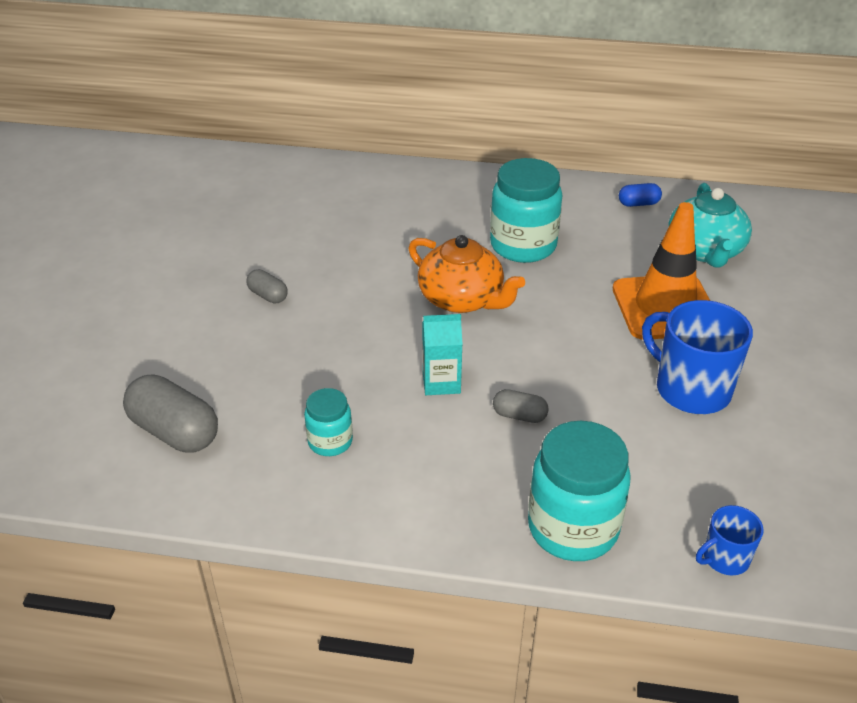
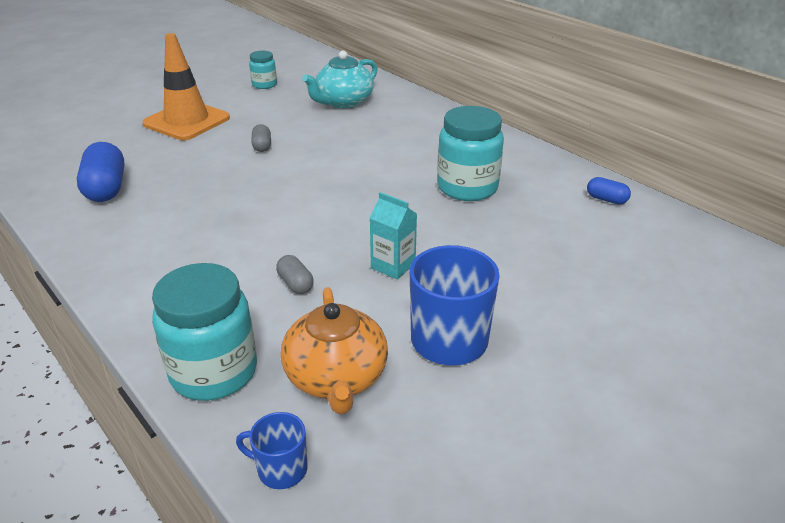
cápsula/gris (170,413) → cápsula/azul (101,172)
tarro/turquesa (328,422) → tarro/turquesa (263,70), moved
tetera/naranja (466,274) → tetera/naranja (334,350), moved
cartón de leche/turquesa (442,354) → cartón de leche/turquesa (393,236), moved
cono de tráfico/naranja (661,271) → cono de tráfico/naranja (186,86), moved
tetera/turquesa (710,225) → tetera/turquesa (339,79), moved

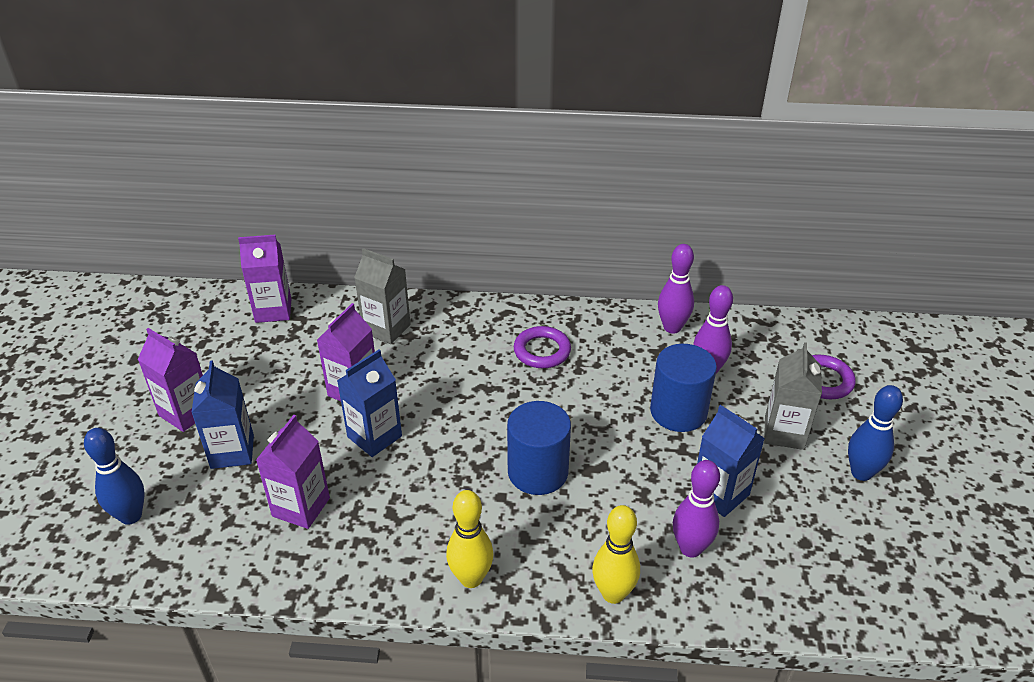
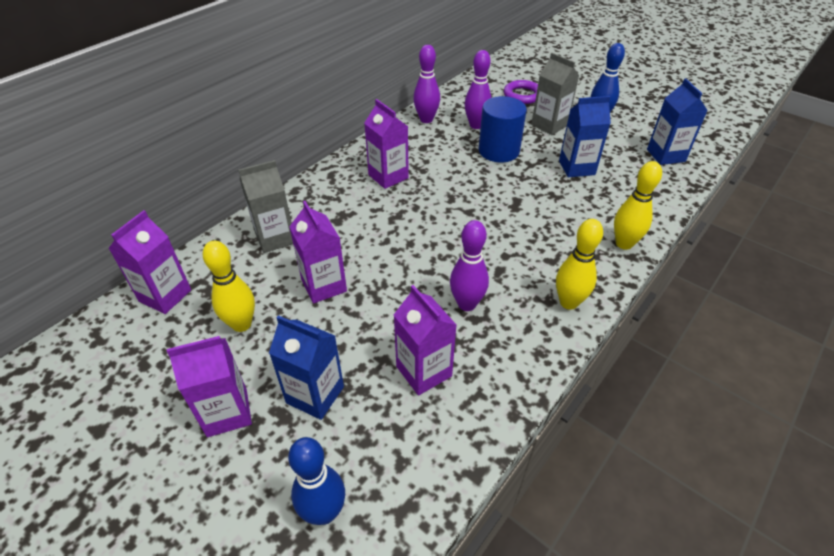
cartón de leche/azul (369,403) → cartón de leche/azul (677,121), moved
cilindro/azul (539,448) → -
anillo/morado (542,347) → cartón de leche/morado (386,144)
bolo/morado (696,509) → bolo/morado (469,265), moved
- → bolo/amarillo (229,286)

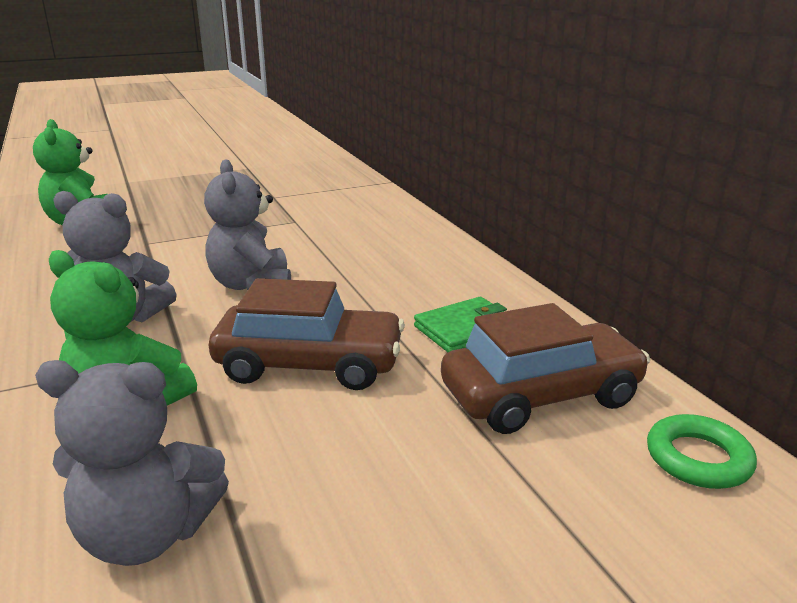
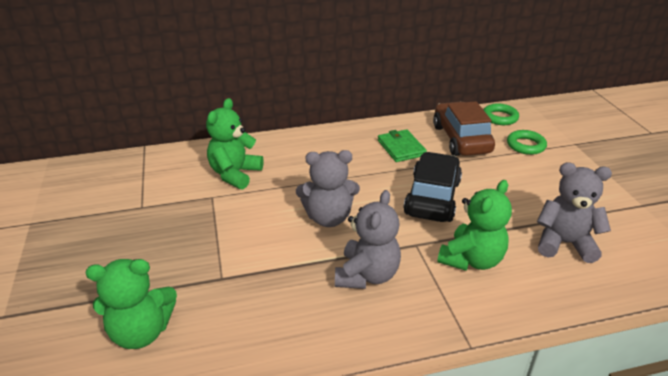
osito/gris (132,463) → osito/gris (574,213), 90 degrees counterclockwise
coche/marrón (307,334) → coche/negro (432,187)
- → osito/verde (235,144)
- → anillo/verde (527,142)

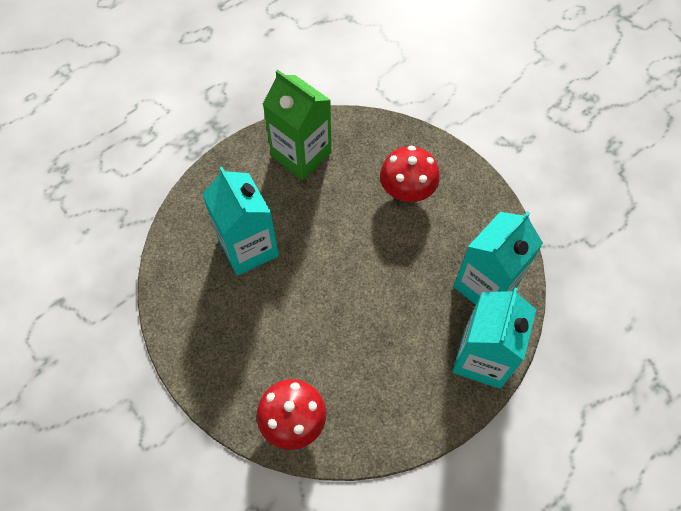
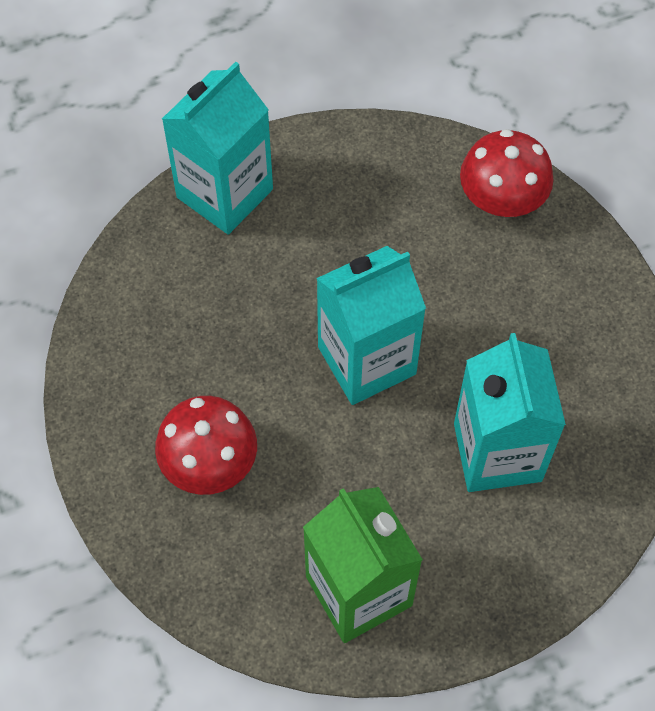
cartón de leche/turquesa (498,258) → cartón de leche/turquesa (371,325), moved

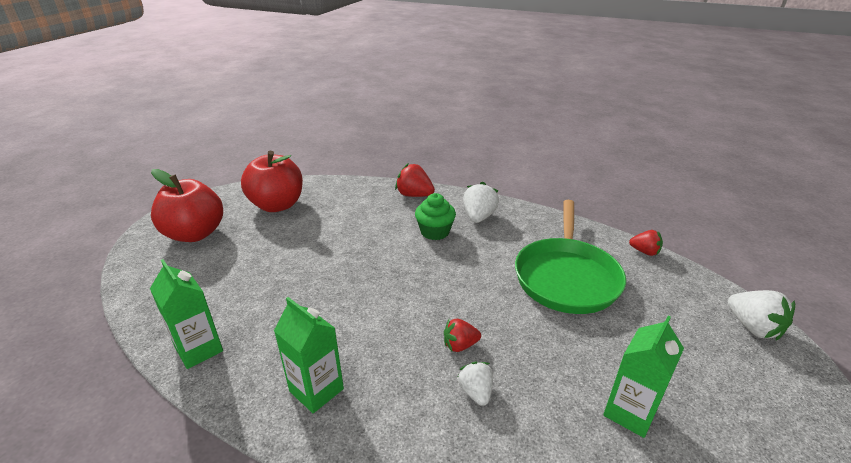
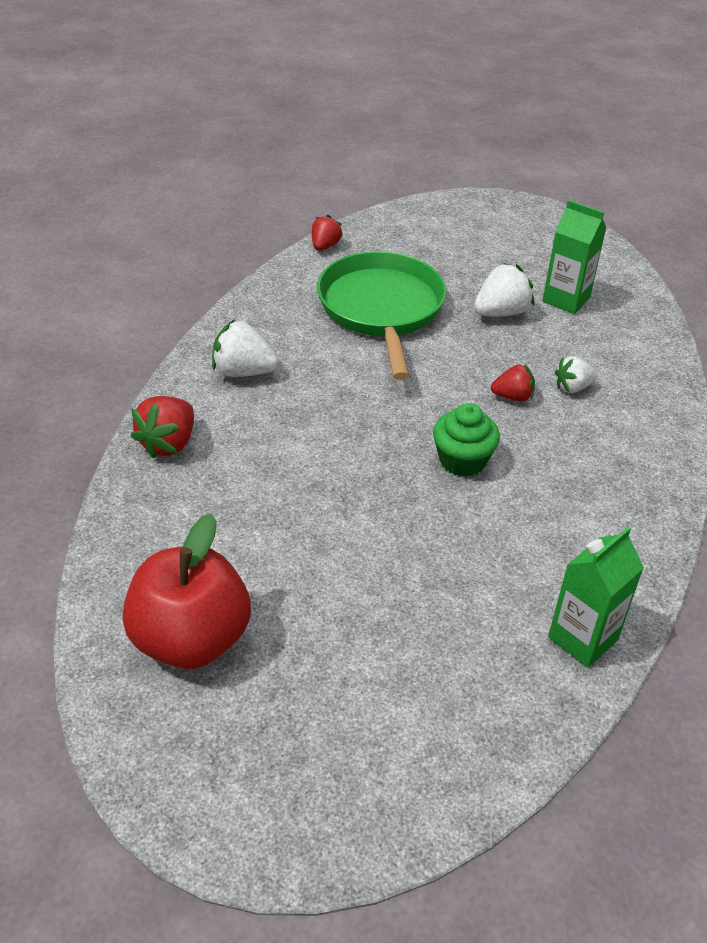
manzana/rojo (187,205) → -
cartón de leche/verde (309,355) → -
magdalena/verde (435,216) → magdalena/verde (466,440), moved
fresa/rojo (462,335) → fresa/rojo (513,383), 75 degrees counterclockwise
sartén/verde (570,257) → sartén/verde (381,315), 105 degrees counterclockwise
fresa/blanco (761,315) → fresa/blanco (504,289), moved

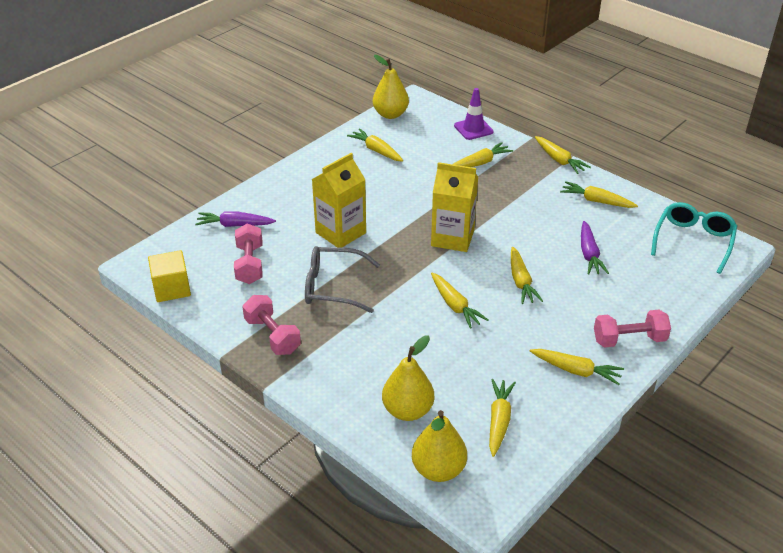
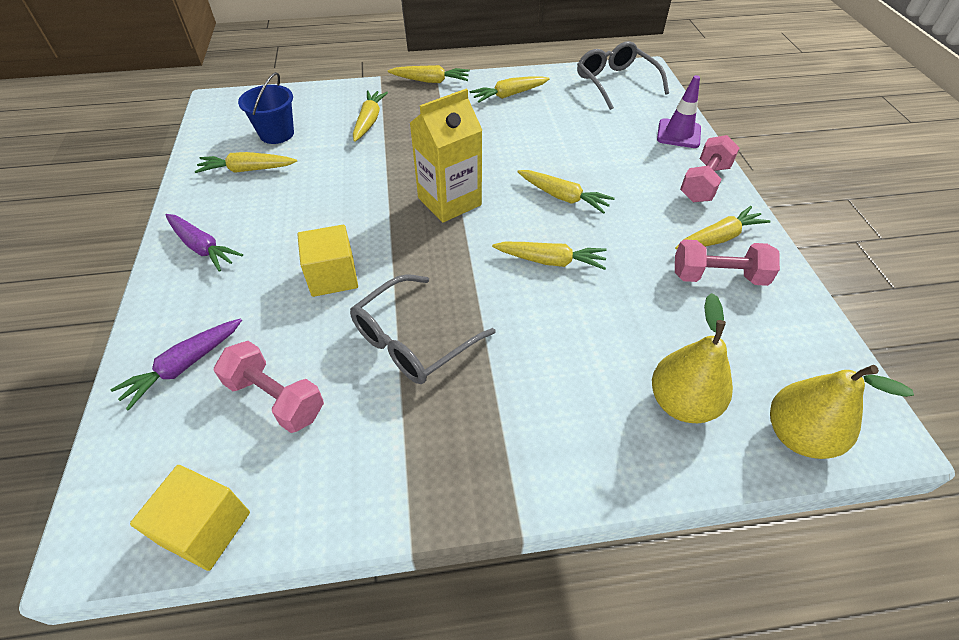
mancuerna/rosa (271,325) → mancuerna/rosa (727,262), moved
cartón de leche/amarillo (339,200) → cubo/amarillo (327,261)
pera/amarillo (391,87) → -
cono de tráfico/morado (474,114) → cono de tráfico/morado (679,111), moved
zanahoria/amarillo (502,418) → -
zanahoria/morado (595,248) → zanahoria/morado (204,243), moved
gafas/turquesa (694,238) → gafas/gris (623,75)
- → balde/azul (266,108)

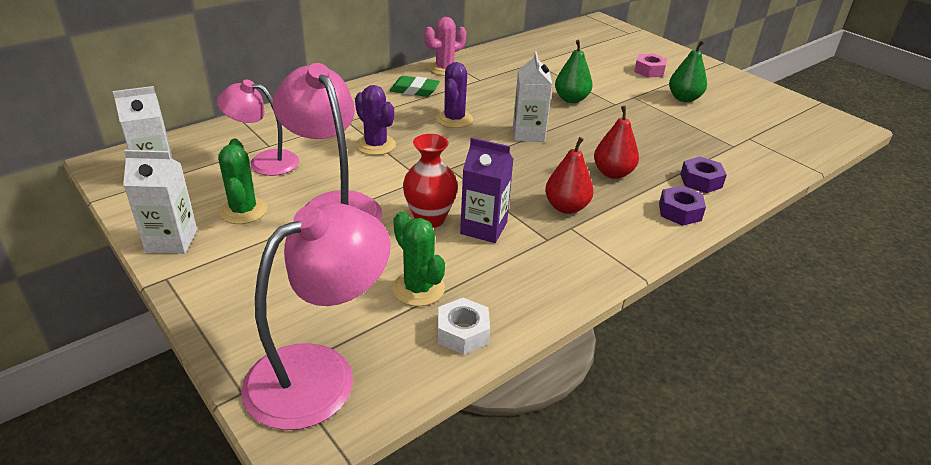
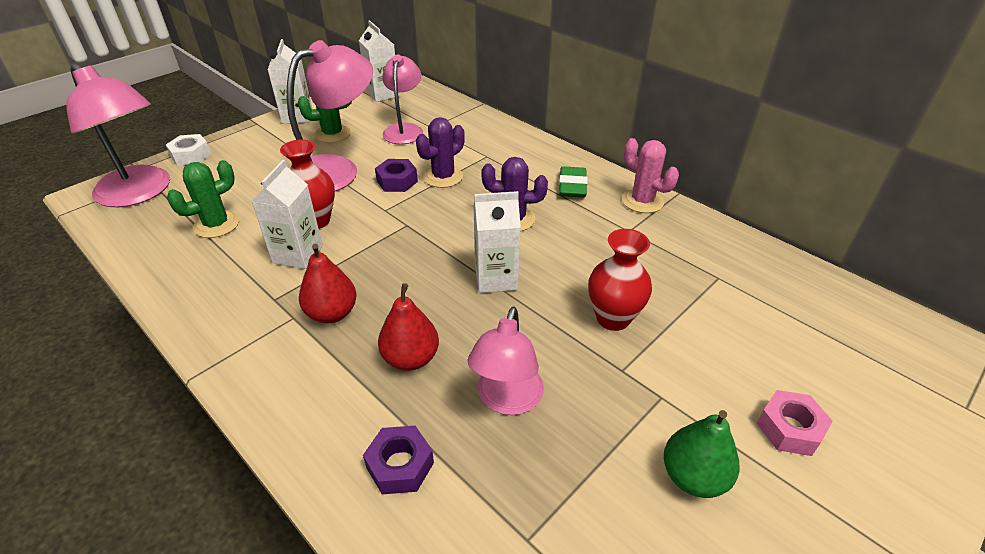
tuerca/blanco (464,326) → tuerca/blanco (188,150), moved
cartón de leche/morado (487,190) → cartón de leche/blanco (287,214)
pera/verde (574,71) → florero/rojo (620,280)
tuerca/morado (682,206) → tuerca/morado (396,175), moved
- → lámpara/rosa (506,361)

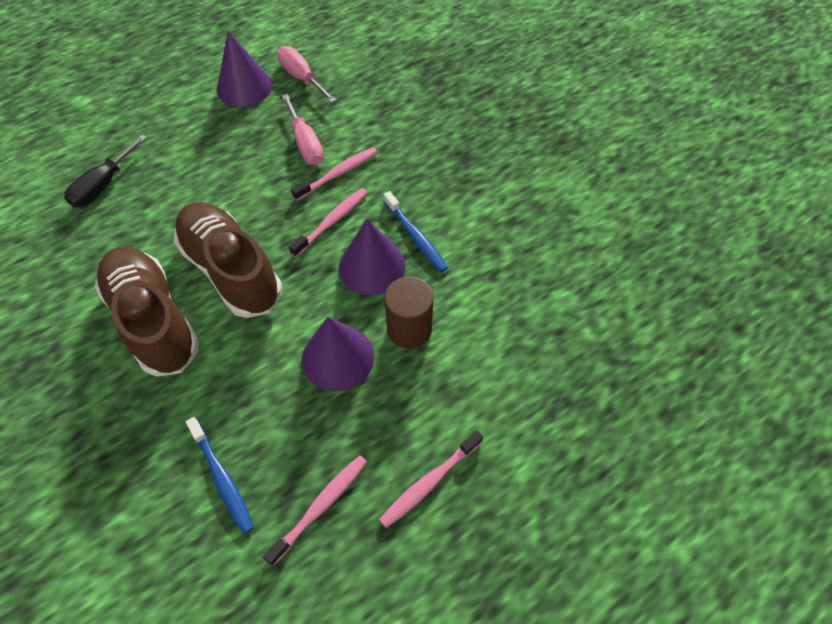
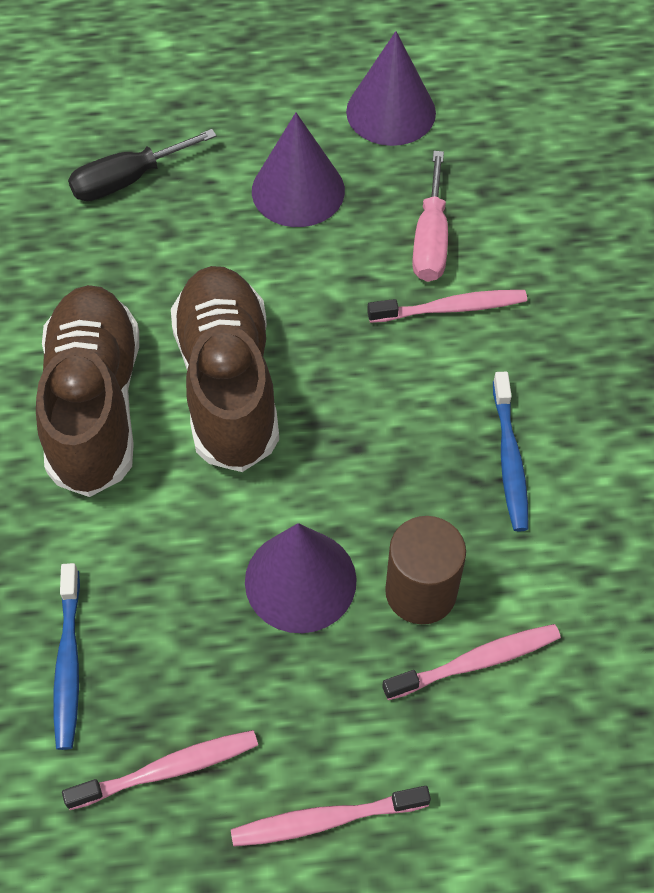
destornillador/rosa (306,74) → -
cepillo de dientes/rosa (328,222) → cepillo de dientes/rosa (471,662), moved
cono/morado (372,257) → cono/morado (298,170), moved

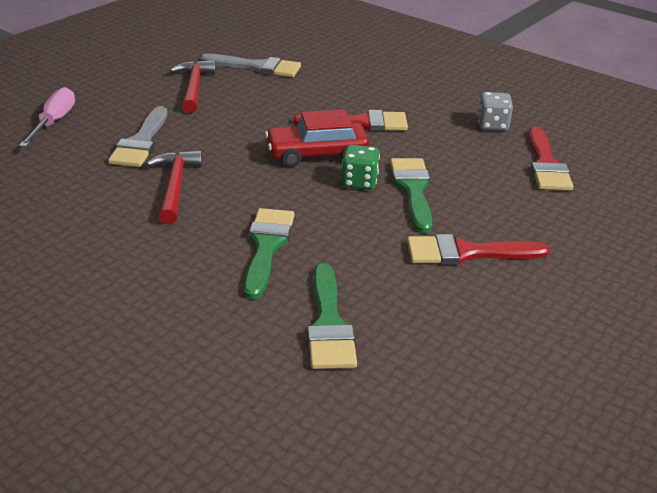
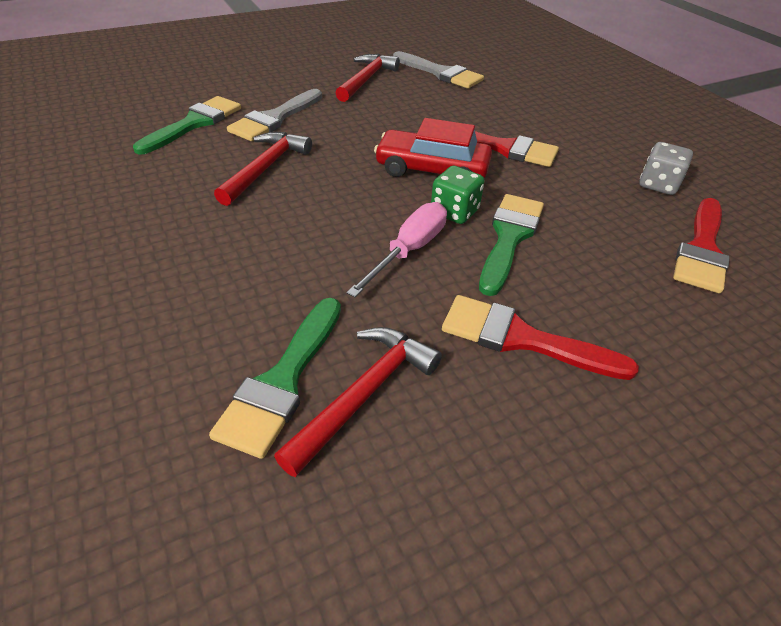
destornillador/rosa (47,117) → destornillador/rosa (397,249), moved
pincel/verde (268,253) → pincel/verde (187,125), moved
- → martillo/rojo (358,402)

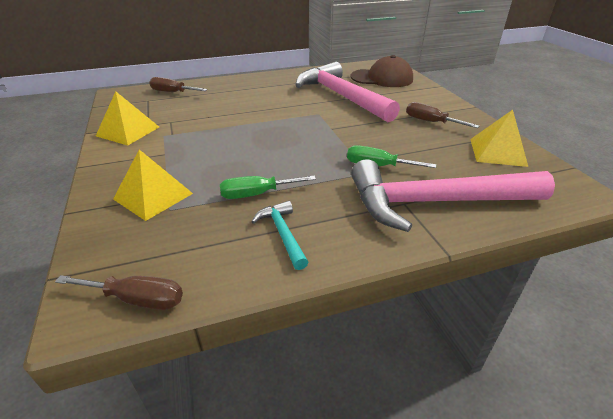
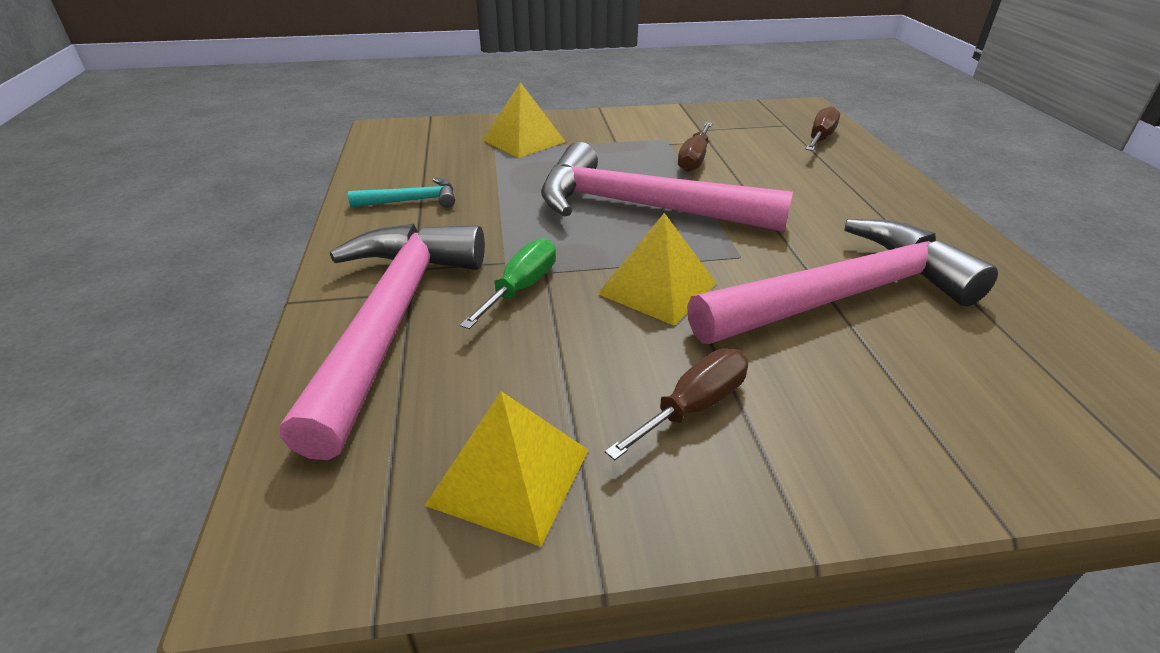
destornillador/marrón (119,292) → destornillador/marrón (695,147), moved
pirámide/amarillo (127,118) → pirámide/amarillo (656,269), moved
destornillador/verde (268,187) → -
gorra/marrón (381,71) → -
- → martillo/rosa (667,187)

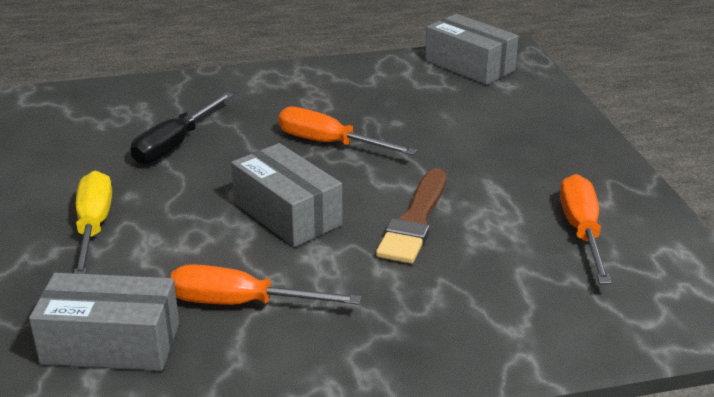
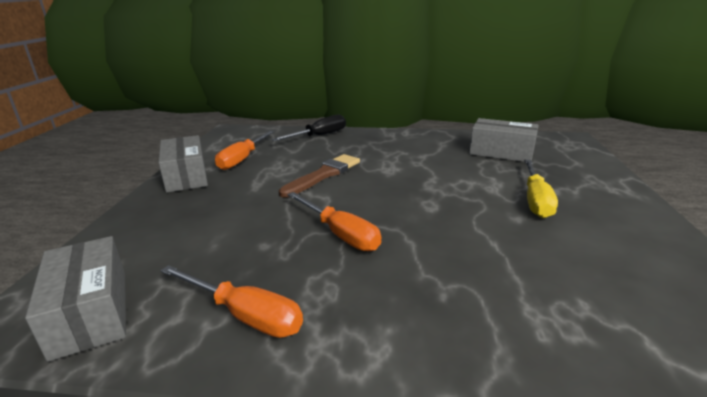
destornillador/negro (182,128) → destornillador/negro (308,127), moved
destornillador/naranja (266,284) → destornillador/naranja (231,301), moved
caja/gris (287,195) → caja/gris (183,164), moved

